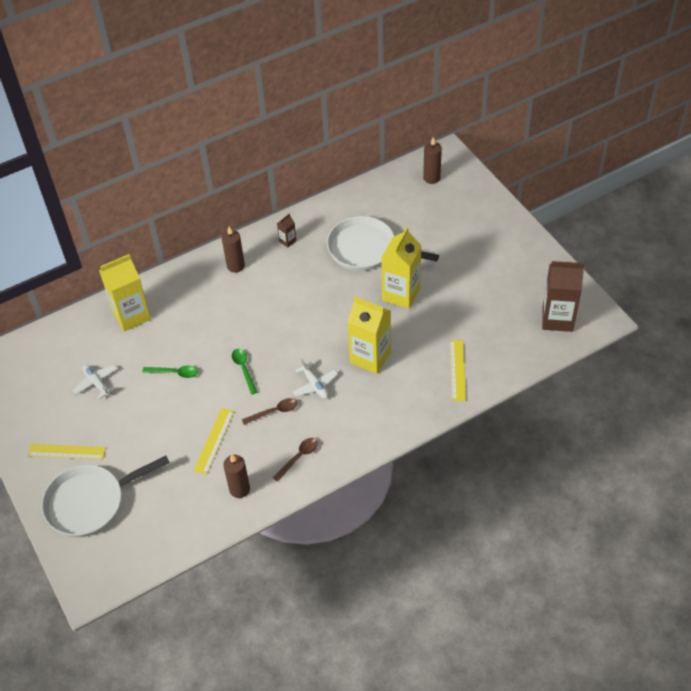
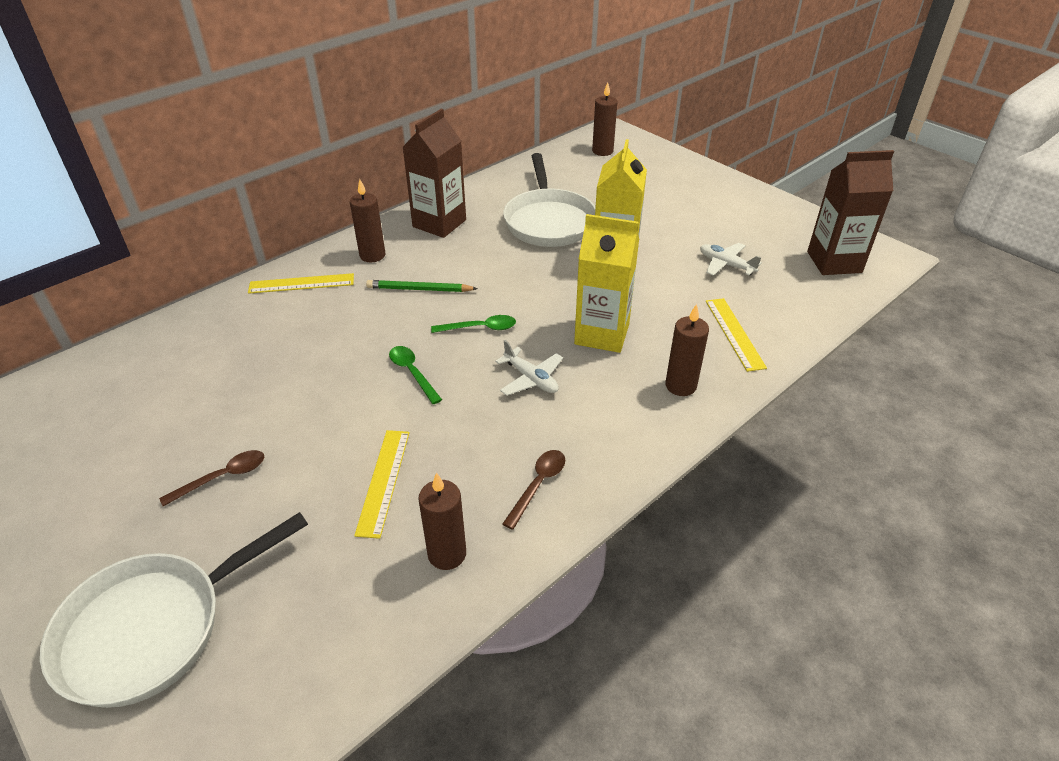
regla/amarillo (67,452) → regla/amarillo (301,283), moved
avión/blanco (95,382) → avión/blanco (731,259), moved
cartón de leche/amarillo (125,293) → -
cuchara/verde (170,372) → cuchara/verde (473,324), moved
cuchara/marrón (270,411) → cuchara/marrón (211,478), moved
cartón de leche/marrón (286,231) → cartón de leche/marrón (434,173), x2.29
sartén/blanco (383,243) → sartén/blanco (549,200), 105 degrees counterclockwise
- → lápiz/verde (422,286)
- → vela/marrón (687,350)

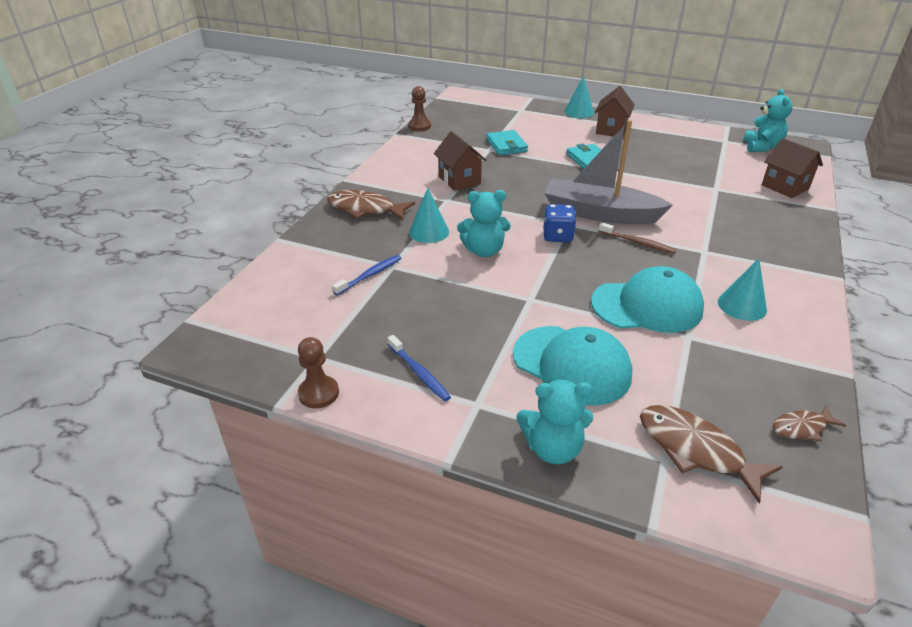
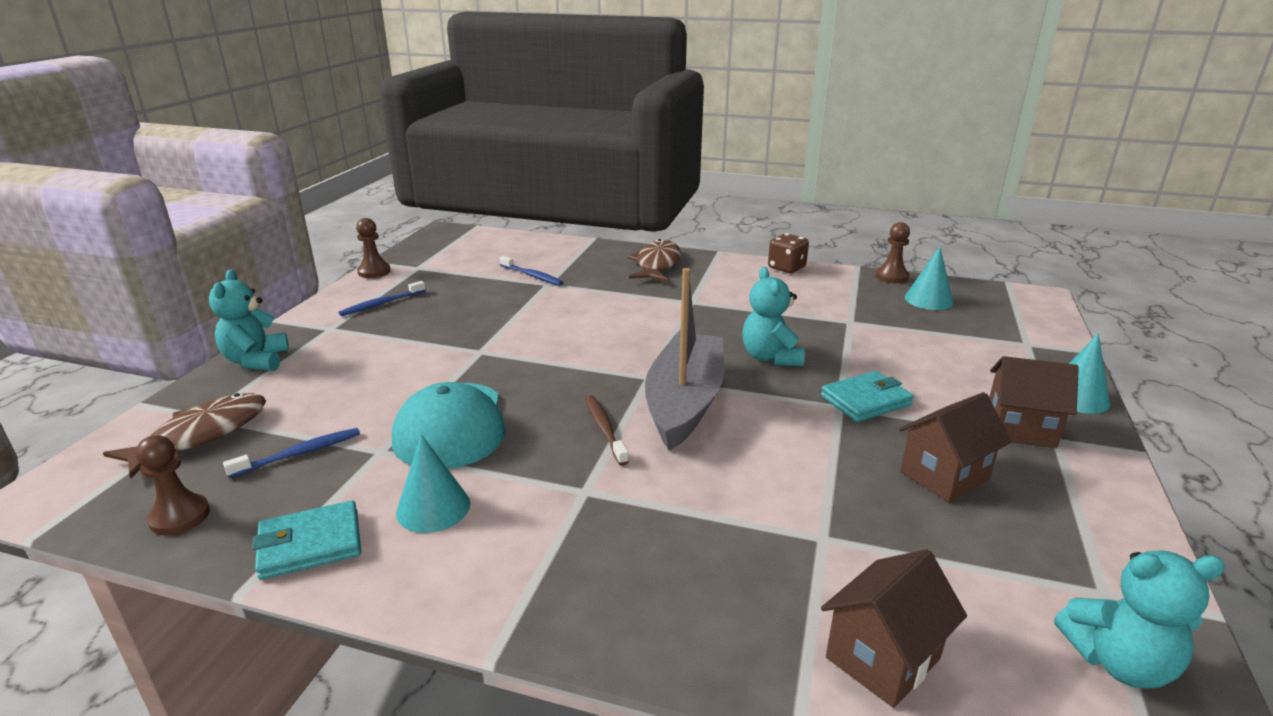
cono/turquesa (429,215) → cono/turquesa (929,278), moved
casa/marrón (460,161) → casa/marrón (955,447), moved
osito/turquesa (484,223) → osito/turquesa (773,316), moved
cartera/turquesa (507,142) → cartera/turquesa (306,540), moved
gorra/turquesa (572,366) → -
dado/azul (560,223) → -
cepillo de dientes/marrón (637,238) → cepillo de dientes/marrón (607,430), 135 degrees clockwise
pez/marrón (809,423) → peón/marrón (173,485)
- → cepillo de dientes/azul (291,453)
- → dado/marrón (788,253)

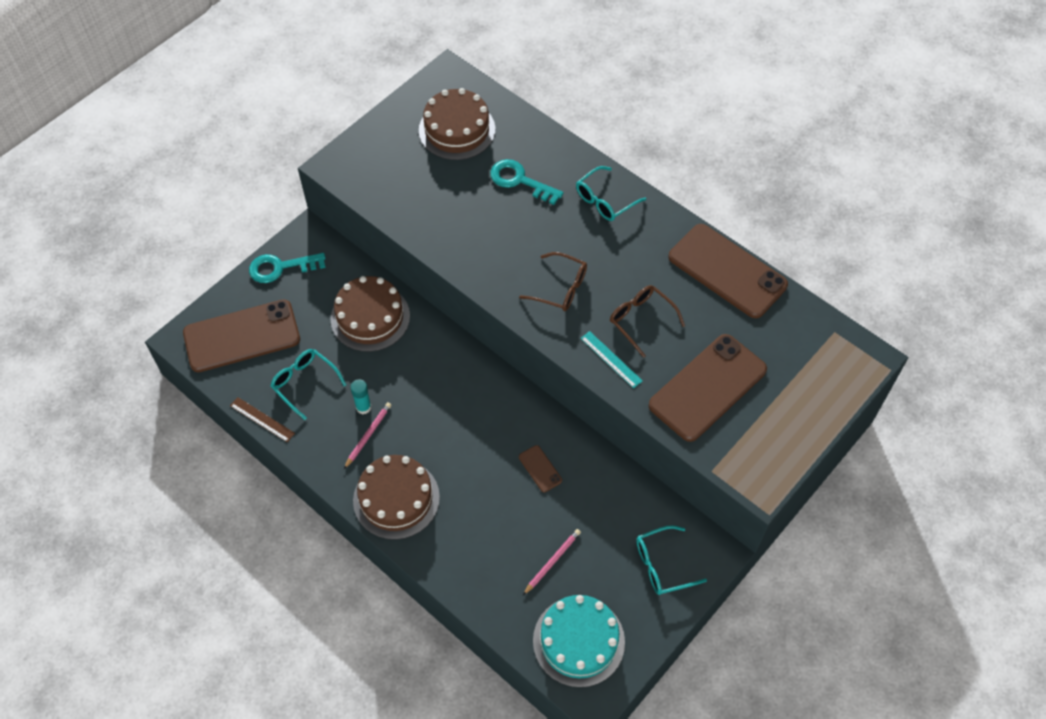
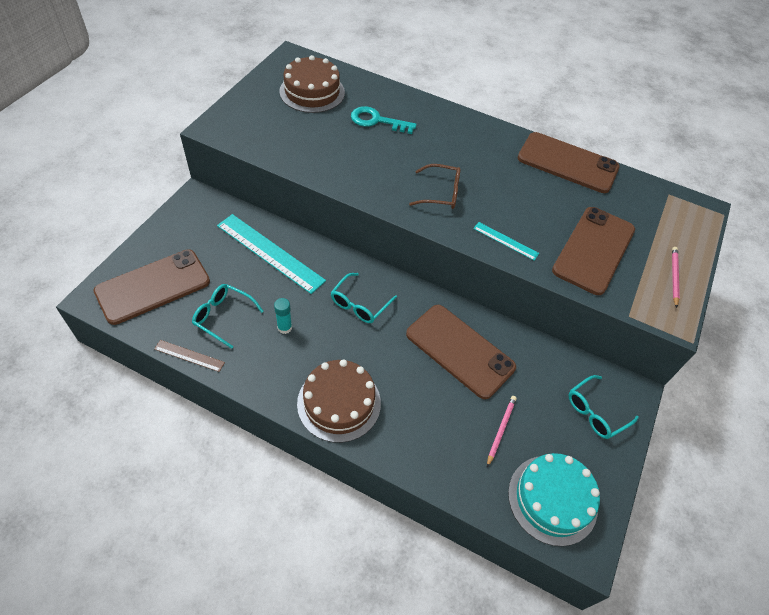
llave/turquesa (287,268) → -
tarta/marrón (370,314) → regla/turquesa (271,254)
lápiz/rosa (368,435) → lápiz/rosa (676,277), moved
móvil/marrón (540,468) → móvil/marrón (461,352), x2.42
gafas/turquesa (611,193) → gafas/turquesa (364,298), moved
gafas/marrón (647,321) → -

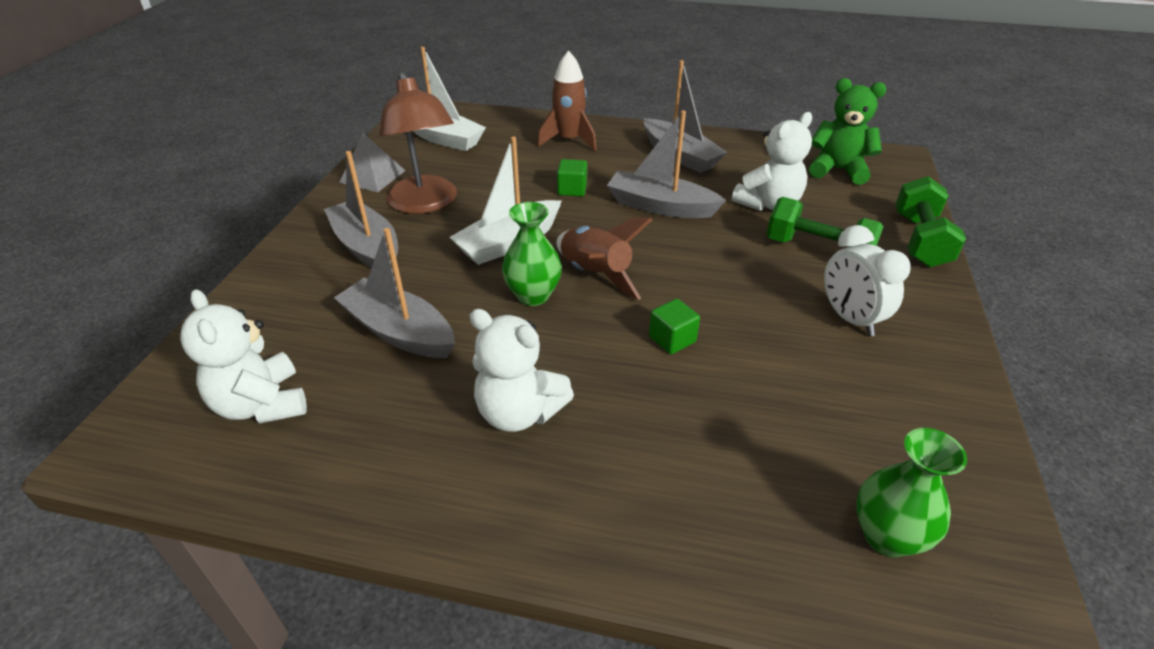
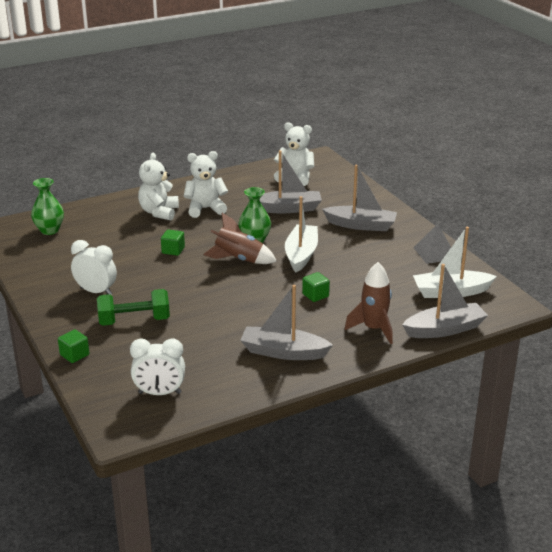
lámpara/marrón (418,143) → -
barco/gris (666,164) → barco/gris (445,301), moved
osito/blanco (772,161) → osito/blanco (158,186), moved
osito/verde (847,131) → despertador/blanco (157,366)
mancuerna/verde (930,221) → cubo/verde (73,346)

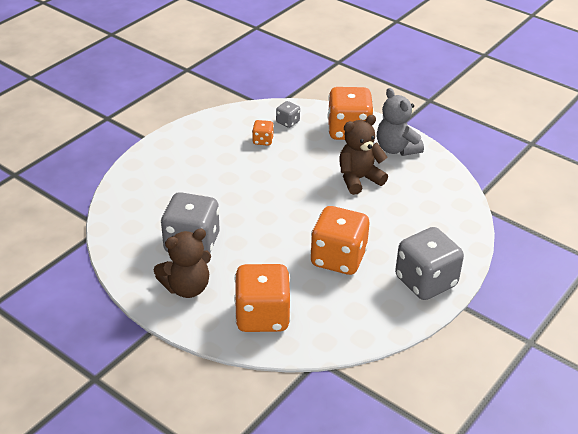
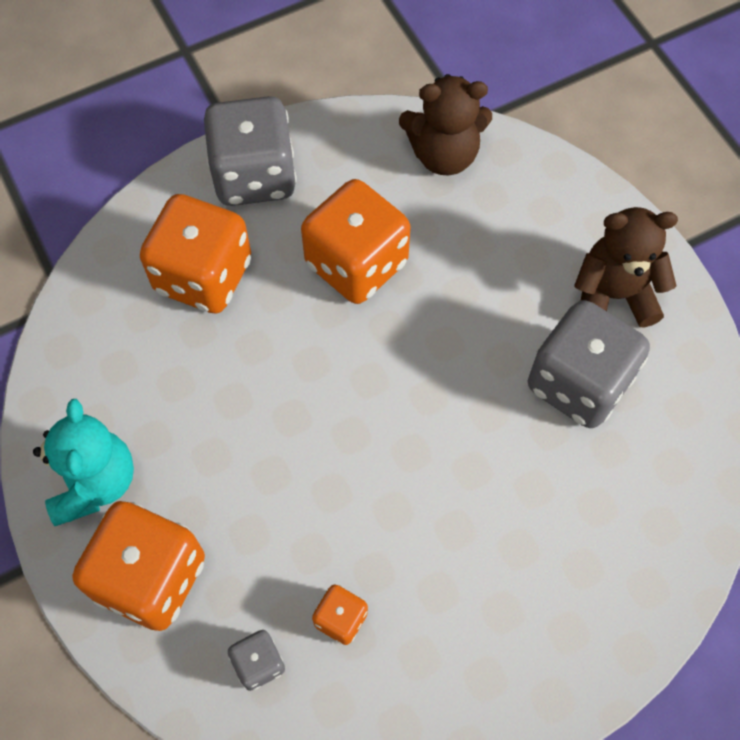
dado/naranja (262,298) → dado/naranja (195,254), moved
osito/marrón (363,155) → osito/marrón (445,125), moved
osito/gris (400,122) → osito/turquesa (83,462)

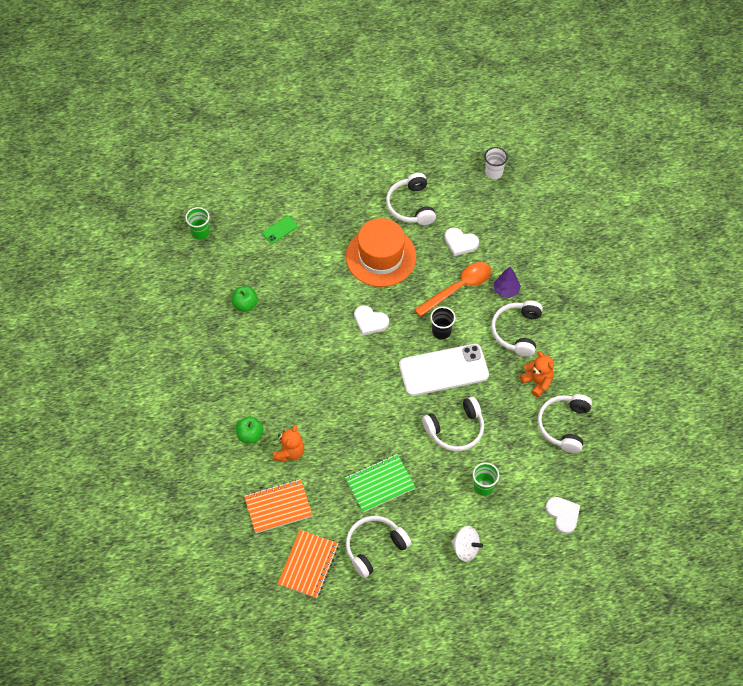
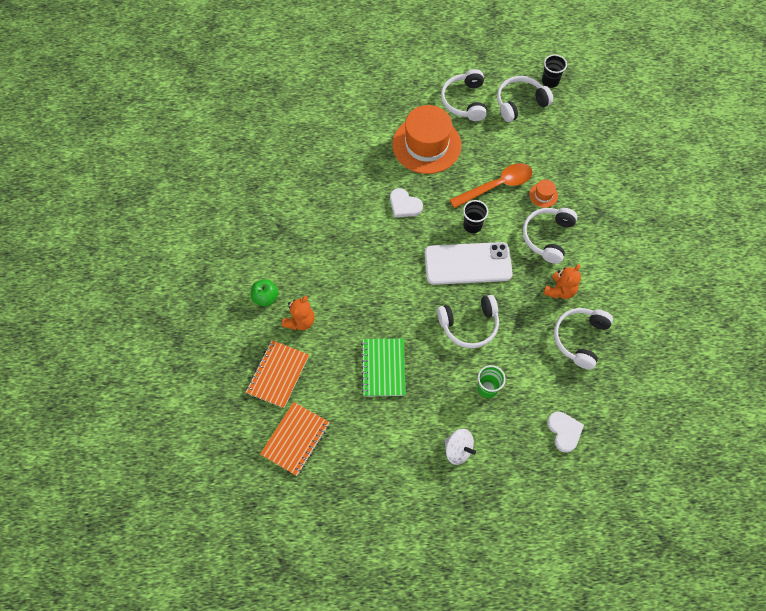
vaso/verde (197,223) → -
manzana/verde (244,299) → -
cuaderno/naranja (278,506) → cuaderno/naranja (277,374), 60 degrees counterclockwise
móvil/verde (280,230) → -
cuaderno/verde (380,483) → cuaderno/verde (383,367), 75 degrees counterclockwise
auriculares/blanco (379,547) → auriculares/blanco (525,99), moved
corazón/blanco (461,241) → -
vaso/blanco (496,163) → vaso/negro (554,71)
árbol/morado (507,282) → sombrero/naranja (543,194)
osito/naranja (537,374) → osito/naranja (562,281), 60 degrees clockwise

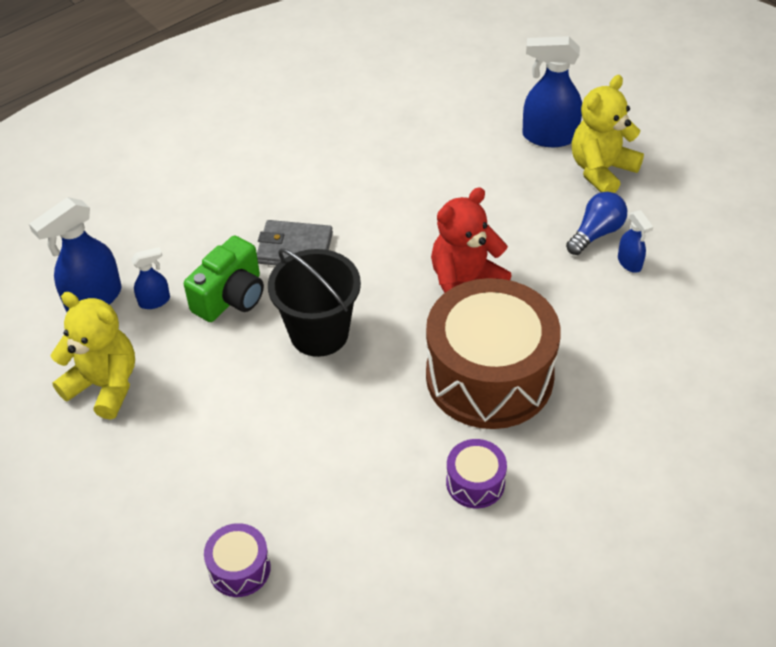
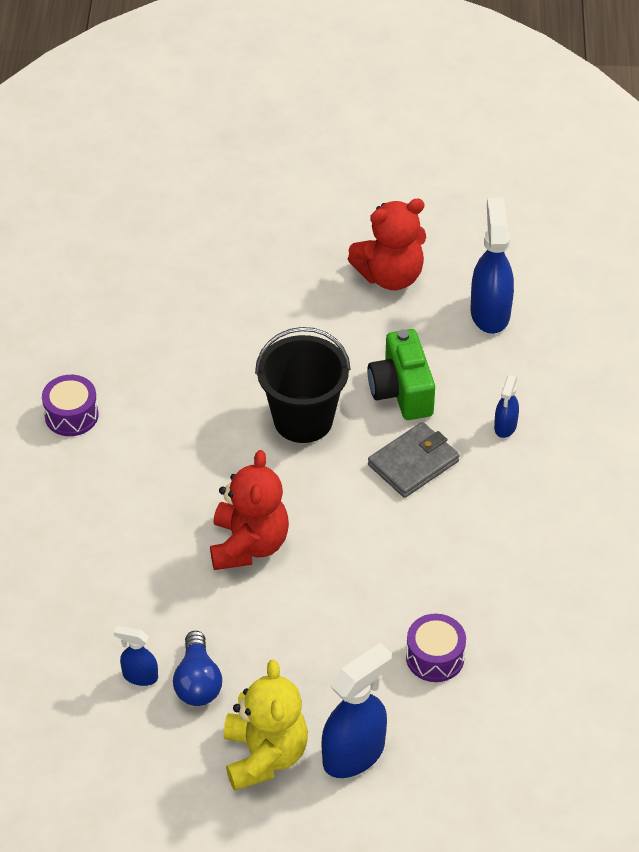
osito/amarillo (92,356) → osito/rojo (387,244)
pulverizador/azul (150,278) → pulverizador/azul (506,406), moved
tambor/morado (237,560) → tambor/morado (436,648), moved
tambor/marrón (493,353) → -

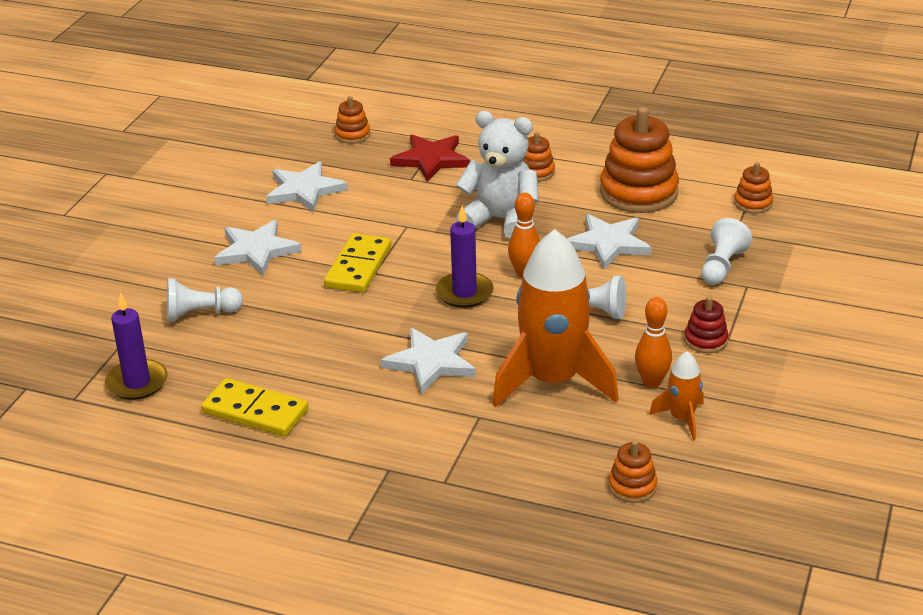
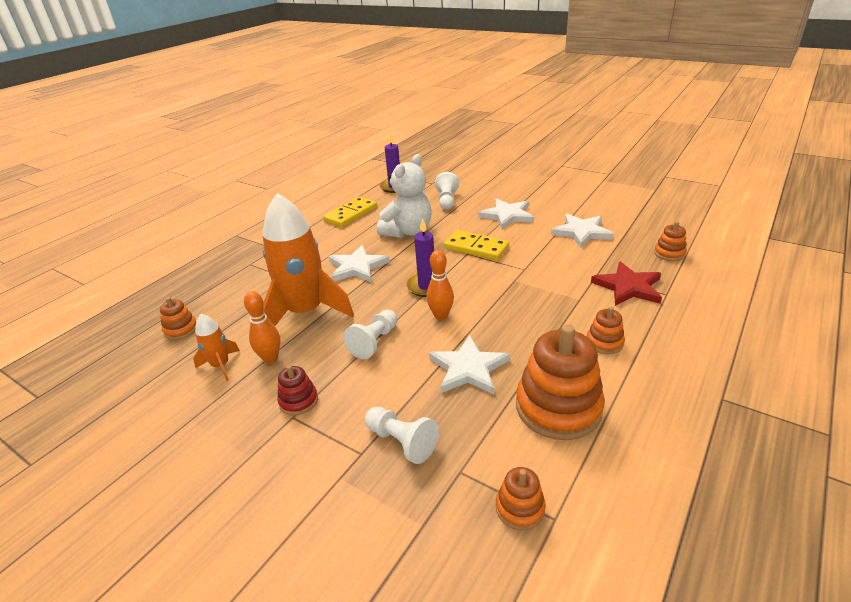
osito/blanco (497,175) → osito/blanco (404,196), moved

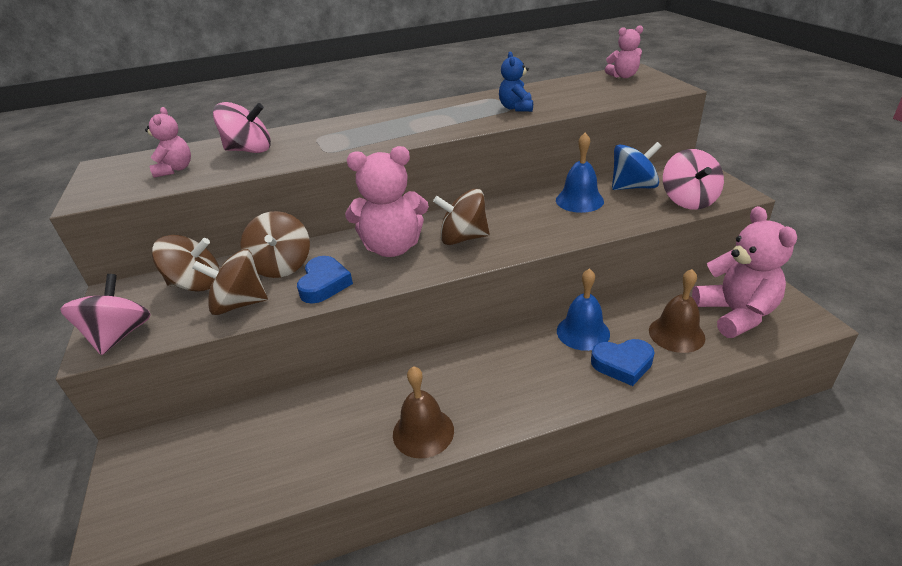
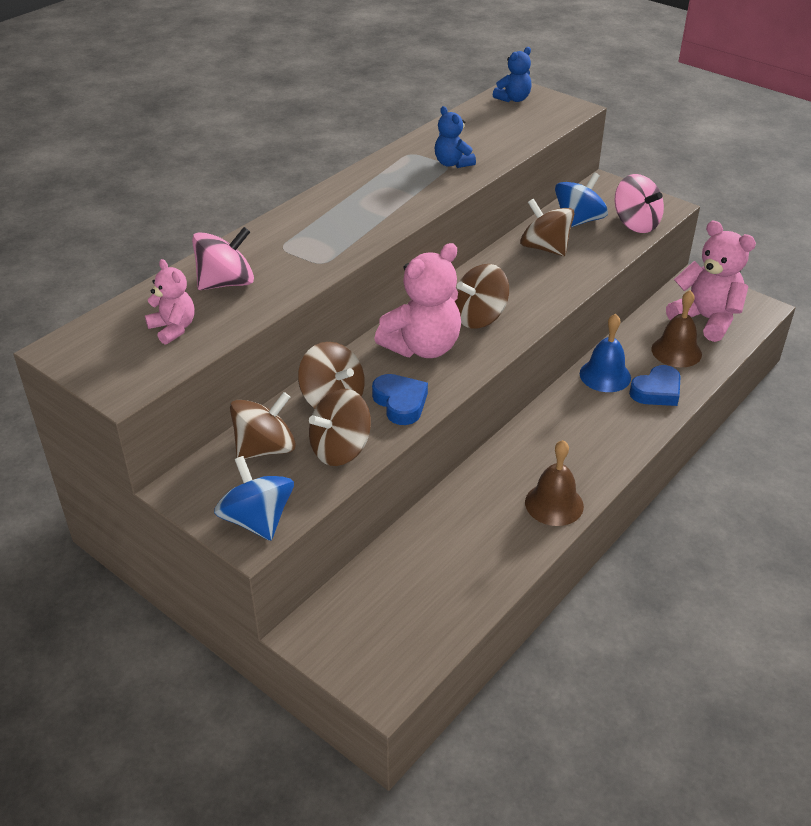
peonza/rosa (105,314) → peonza/azul (254,498)
campana/azul (580,173) → peonza/marrón (547,227)
osito/rosa (624,51) → osito/azul (512,74)

